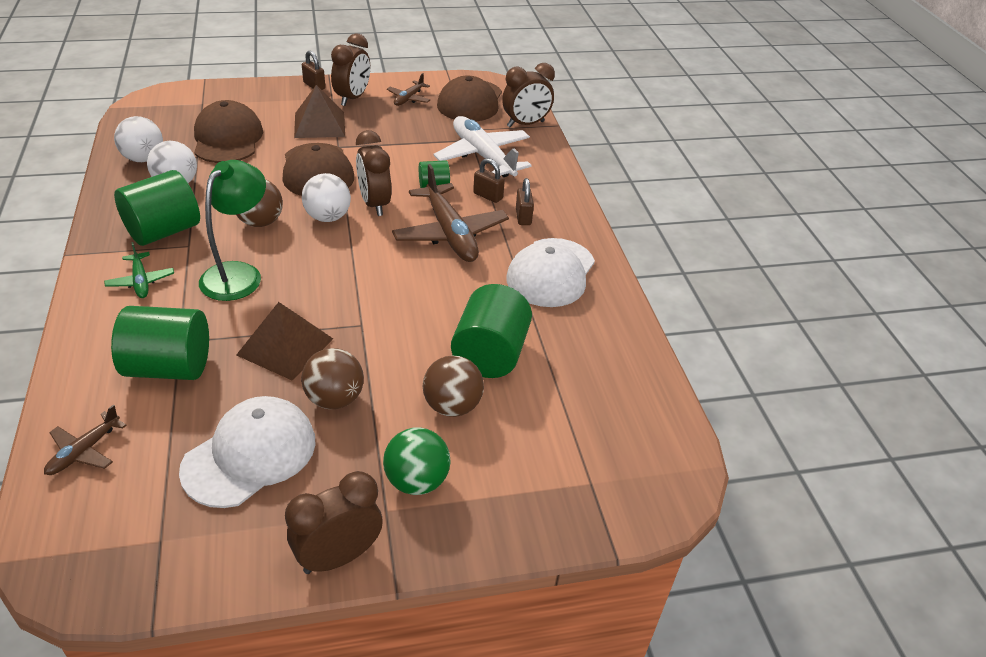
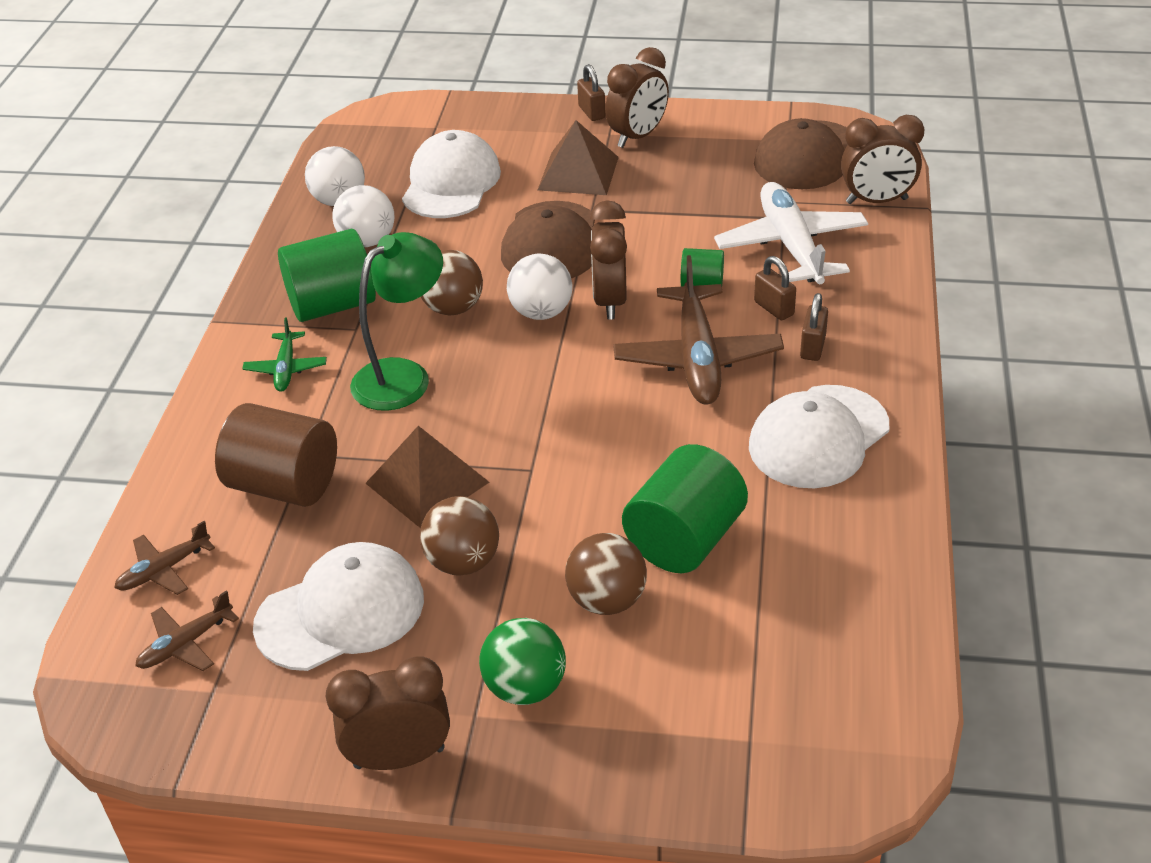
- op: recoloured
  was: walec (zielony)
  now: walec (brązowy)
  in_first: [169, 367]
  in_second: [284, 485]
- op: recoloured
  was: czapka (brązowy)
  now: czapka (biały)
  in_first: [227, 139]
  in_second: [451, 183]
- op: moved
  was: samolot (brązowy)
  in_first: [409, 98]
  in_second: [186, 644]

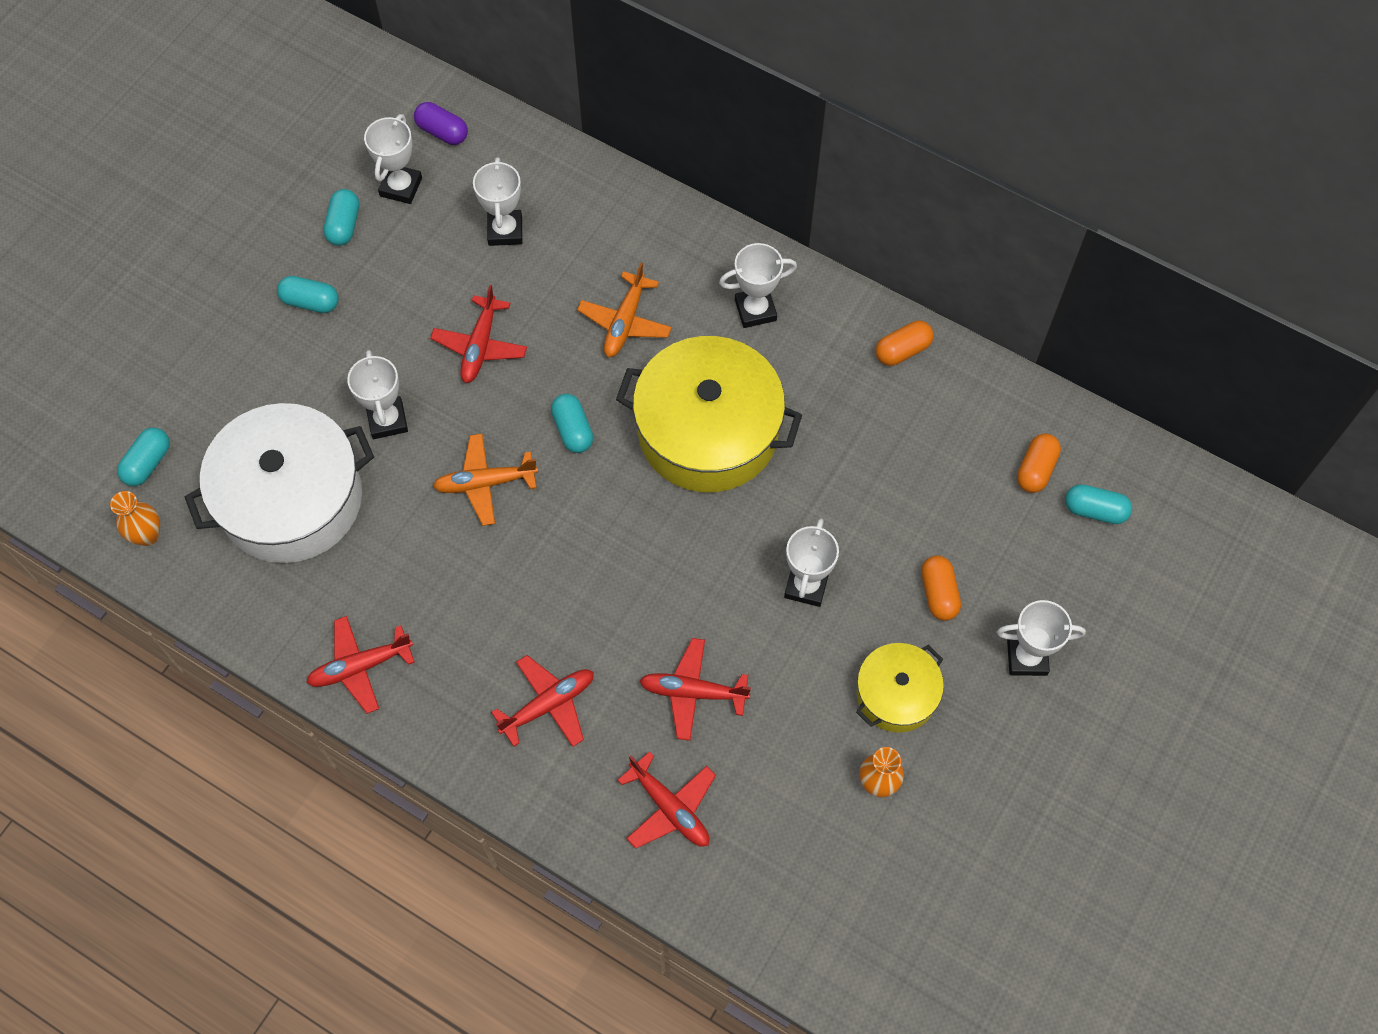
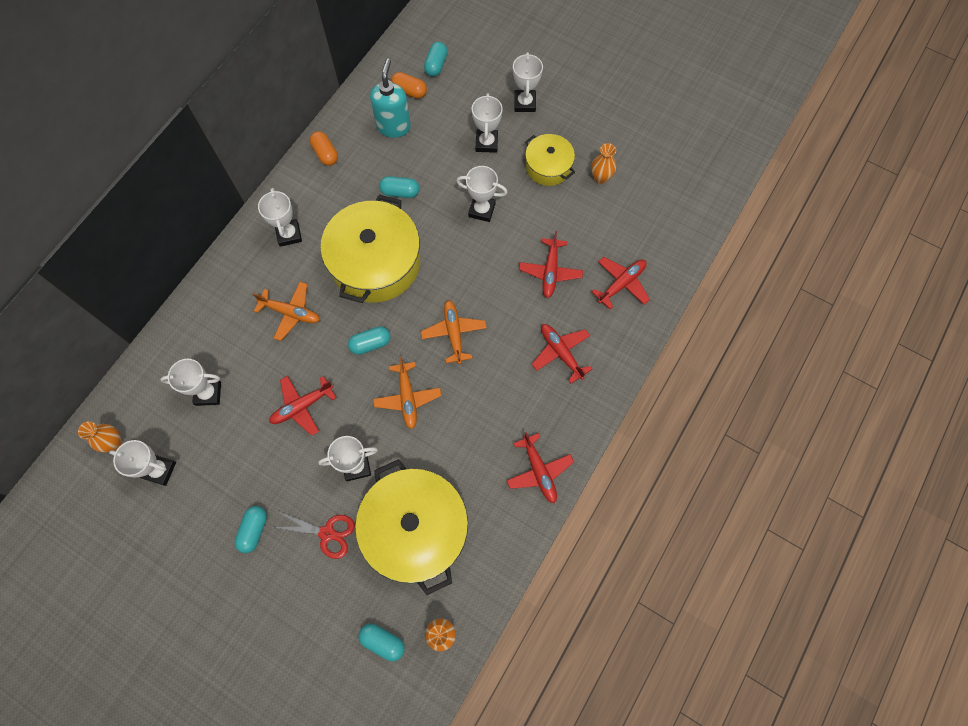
- op: recoloured
  was: garnek (biały)
  now: garnek (żółty)
  in_first: [291, 499]
  in_second: [415, 529]
- op: moved
  was: kapsułka (turkusowy)
  in_first: [344, 225]
  in_second: [400, 192]
- op: replaced
  was: kapsułka (fioletowy)
  now: wazon (pomarańczowy)
  in_first: [442, 132]
  in_second: [114, 442]
- op: turned
  was: samolot (czerwony)
  in_first: [480, 346]
  in_second: [302, 406]
  clockwise: 135
- op: replaced
  was: kapsułka (pomarańczowy)
  now: puchar (biały)
  in_first: [938, 593]
  in_second: [486, 143]
- op: added
  now: nożyczki (czerwony)
  in_second: [327, 533]
- op: added
  now: dozownik mydła (turkusowy)
  in_second: [393, 126]
- op: added
  now: samolot (pomarańczowy)
  in_second: [454, 333]

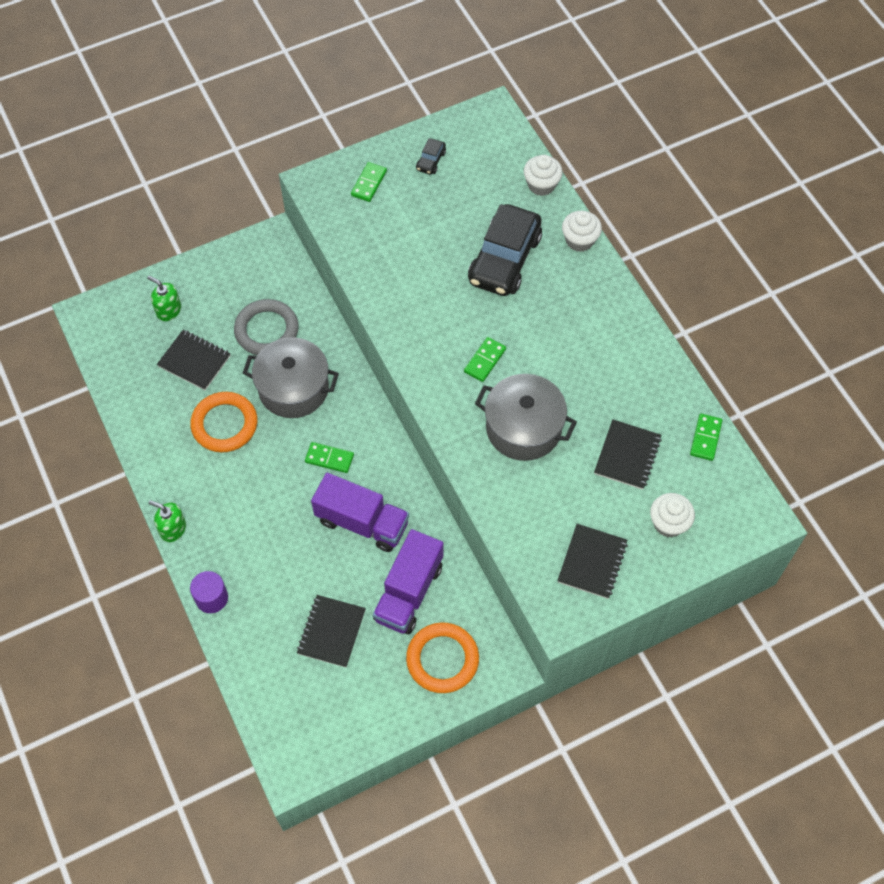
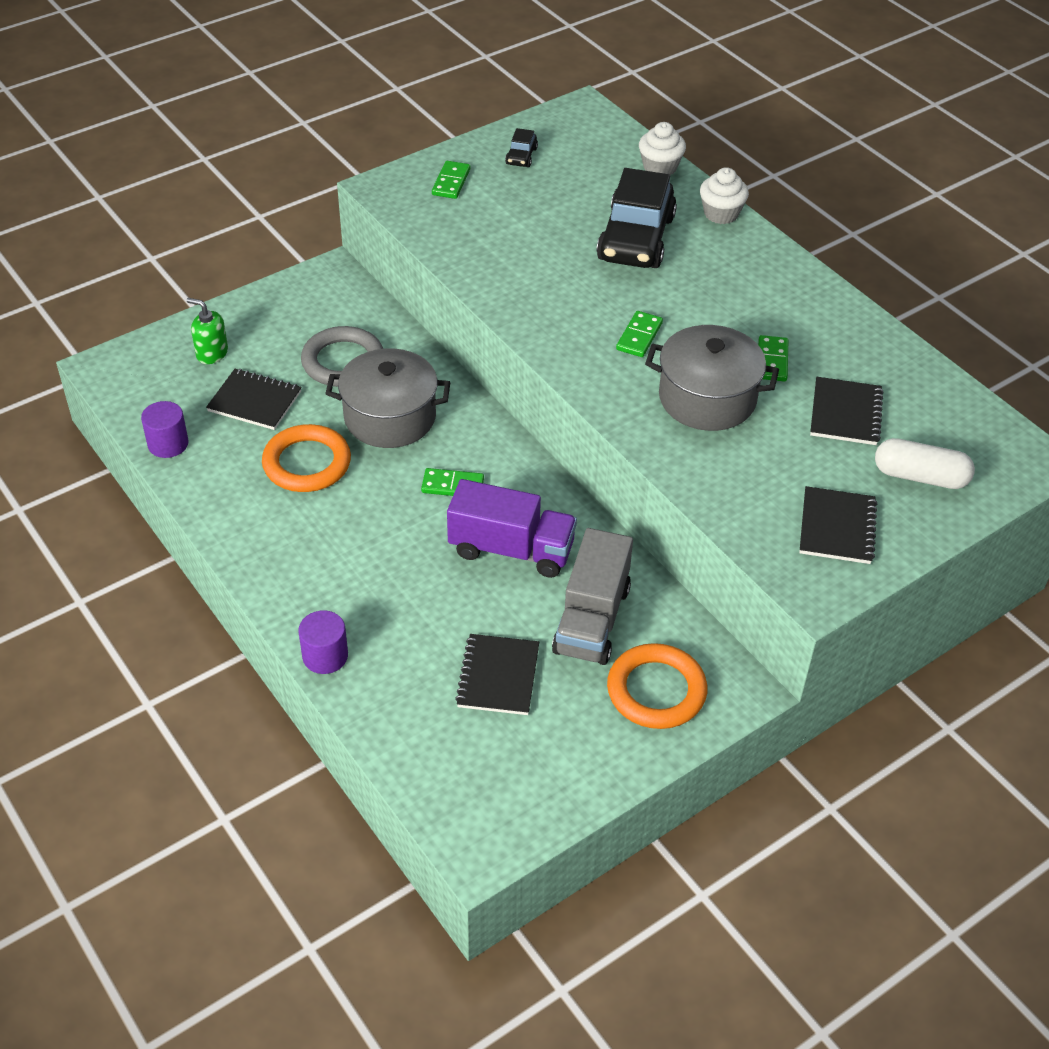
- op: removed
  was: dozownik mydła (zielony)
  in_first: [173, 529]
- op: recoloured
  was: ciężarówka (fioletowy)
  now: ciężarówka (szary)
  in_first: [408, 592]
  in_second: [592, 619]
- op: replaced
  was: muffinka (biały)
  now: kapsułka (biały)
  in_first: [668, 523]
  in_second: [920, 477]
- op: moved
  was: kostka domina (zielony)
  in_first: [705, 438]
  in_second: [772, 361]
- op: added
  now: walec (fioletowy)
  in_second: [168, 444]

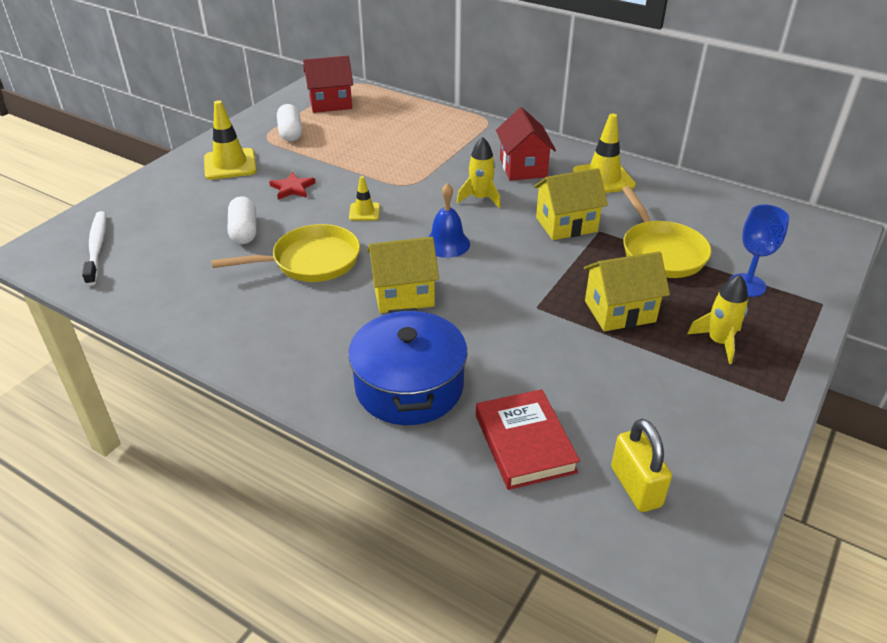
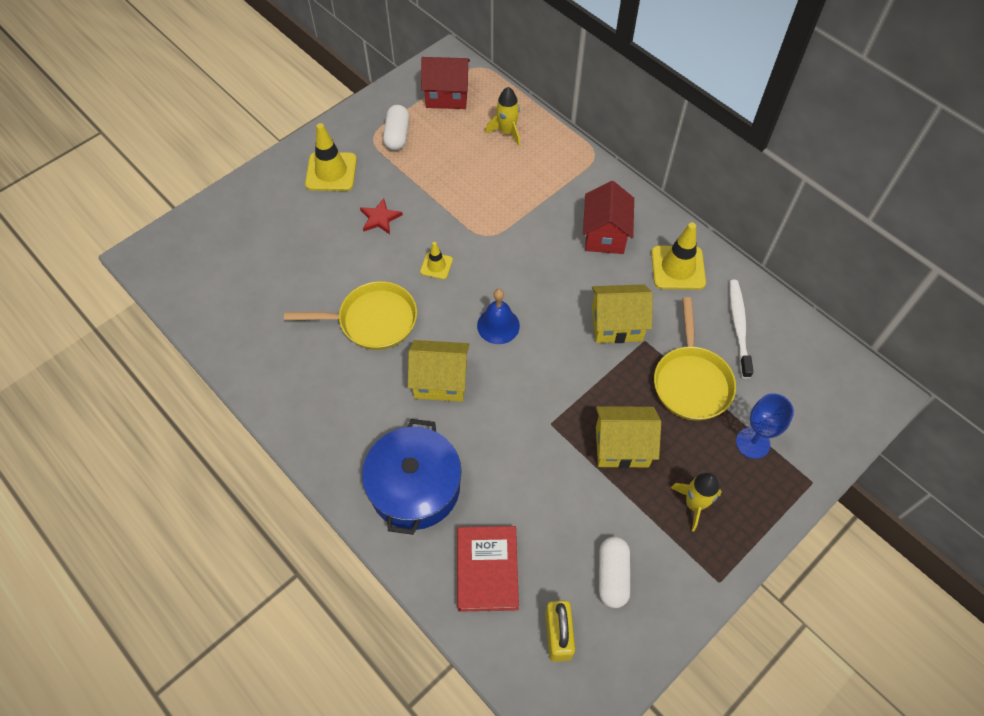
- op: moved
  was: szczoteczka do zębów (biały)
  in_first: [97, 248]
  in_second: [738, 327]
- op: moved
  was: kapsułka (biały)
  in_first: [244, 231]
  in_second: [612, 575]
- op: moved
  was: rakieta (żółty)
  in_first: [480, 198]
  in_second: [507, 132]

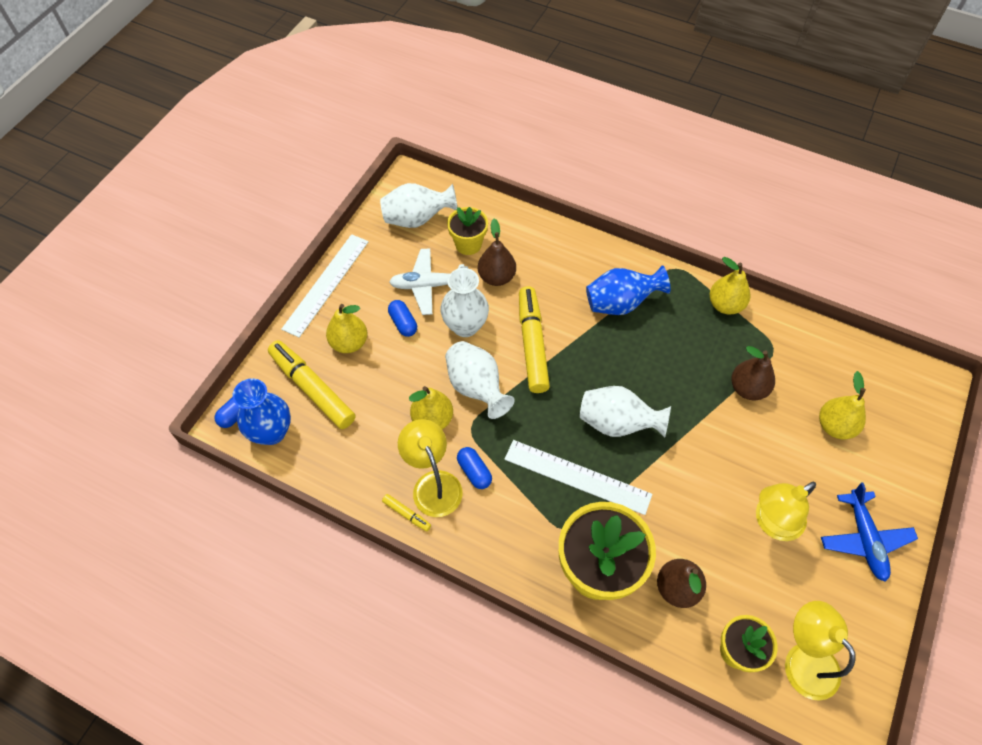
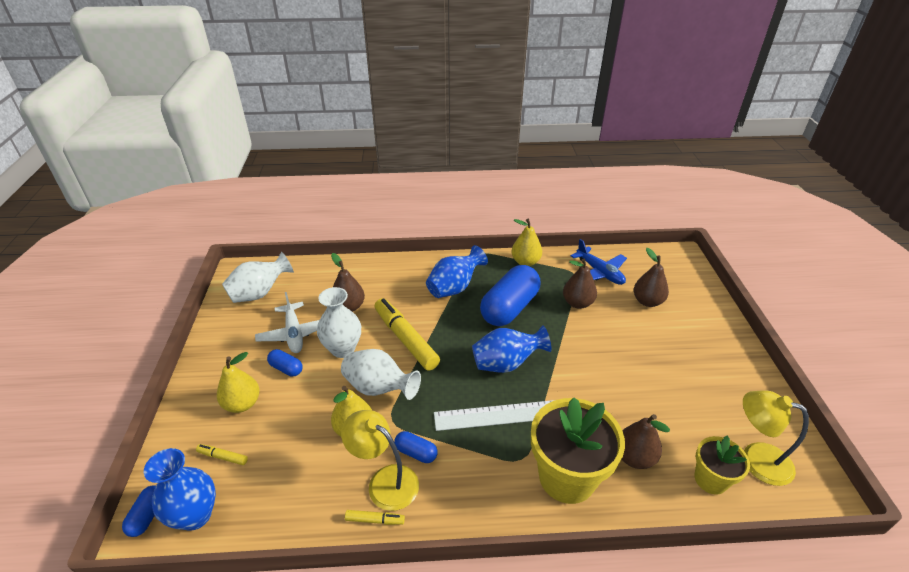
- op: resized
  was: flamaster (żółty)
  in_first: [312, 389]
  in_second: [223, 457]
  ratio: 0.43
- op: removed
  was: linijka (biały)
  in_first: [326, 284]
- op: turned
  was: samolot (biały)
  in_first: [428, 285]
  in_second: [294, 333]
  clockwise: -75
- op: removed
  was: doniczka (żółty)
  in_first: [468, 244]
- op: recoloured
  was: wazon (biały)
  now: wazon (niebieski)
  in_first: [617, 423]
  in_second: [506, 364]
- op: removed
  was: lampka (żółty)
  in_first: [771, 523]
- op: recoloured
  was: gruszka (żółty)
  now: gruszka (brązowy)
  in_first: [834, 426]
  in_second: [647, 301]
- op: moved
  was: samolot (niebieski)
  in_first: [864, 539]
  in_second: [599, 272]
- op: added
  now: kapsułka (niebieski)
  in_second: [509, 308]

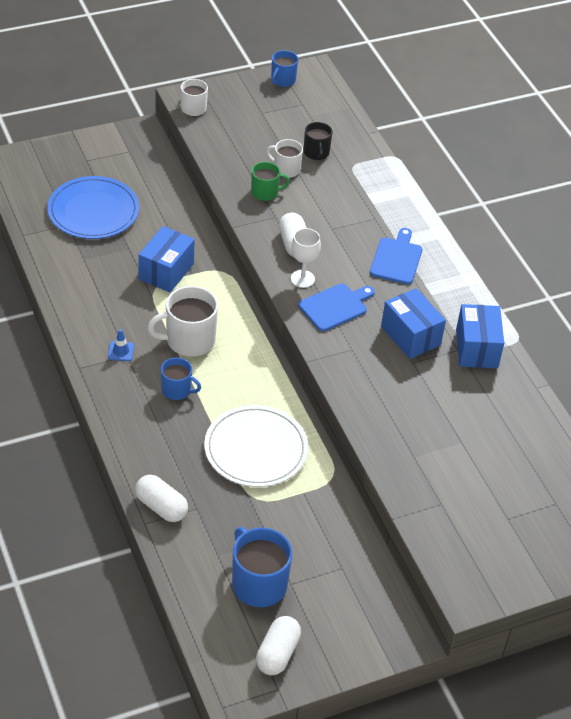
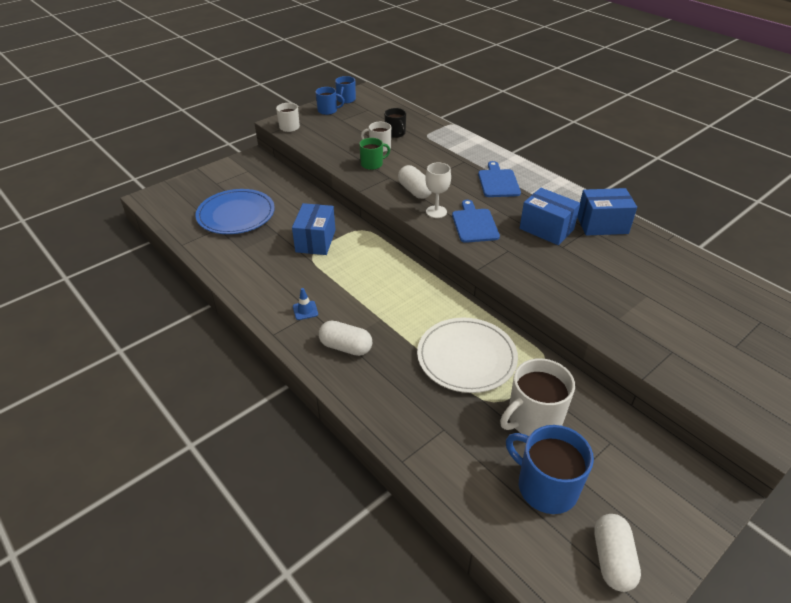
- op: moved
  was: kapsułka (biały)
  in_first: [161, 507]
  in_second: [346, 347]
- op: moved
  was: kubek (biały)
  in_first: [189, 340]
  in_second: [533, 418]
- op: moved
  was: kubek (niebieski)
  in_first: [177, 390]
  in_second: [328, 110]
- op: turned
  was: deska do krojenia (niebieski)
  in_first: [335, 306]
  in_second: [474, 224]
  clockwise: -45
- op: turned
  was: pudełko (niebieski)
  in_first: [476, 348]
  in_second: [602, 225]
  clockwise: -75

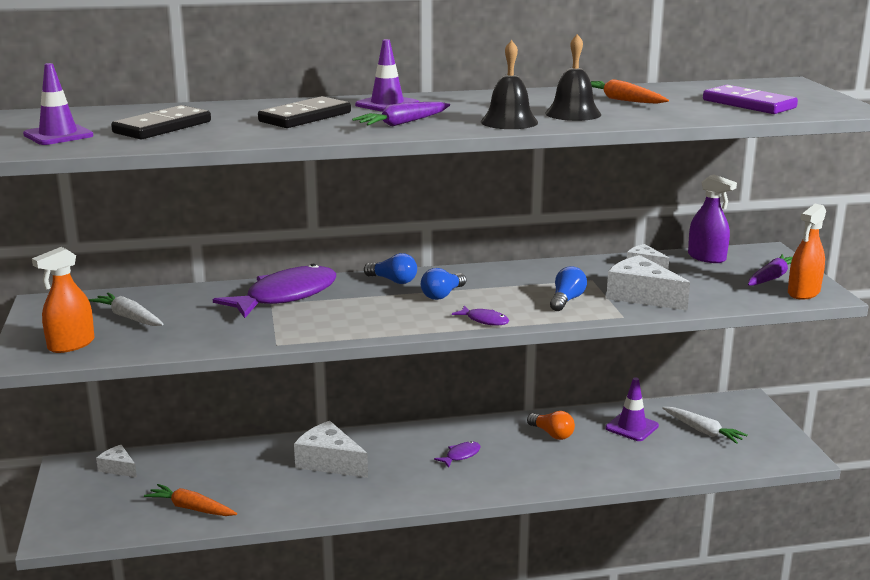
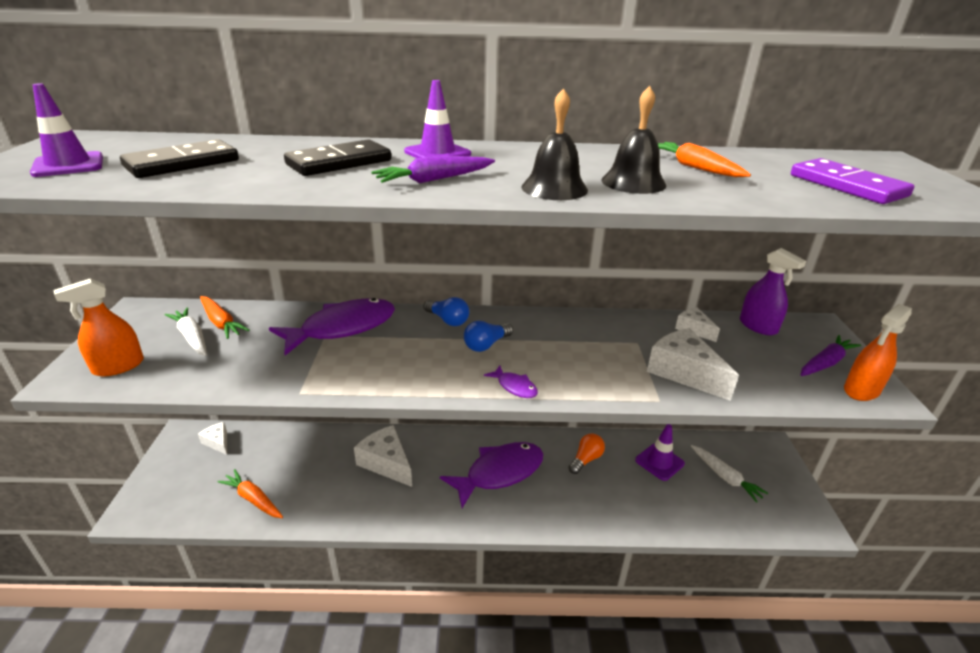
- op: resized
  was: ryba (fioletowy)
  in_first: [461, 455]
  in_second: [499, 473]
  ratio: 2.33
- op: turned
  was: żarówka (pomarańczowy)
  in_first: [552, 434]
  in_second: [586, 459]
  clockwise: -105
- op: removed
  was: żarówka (niebieski)
  in_first: [566, 300]
- op: added
  now: marchewka (pomarańczowy)
  in_second: [221, 323]

